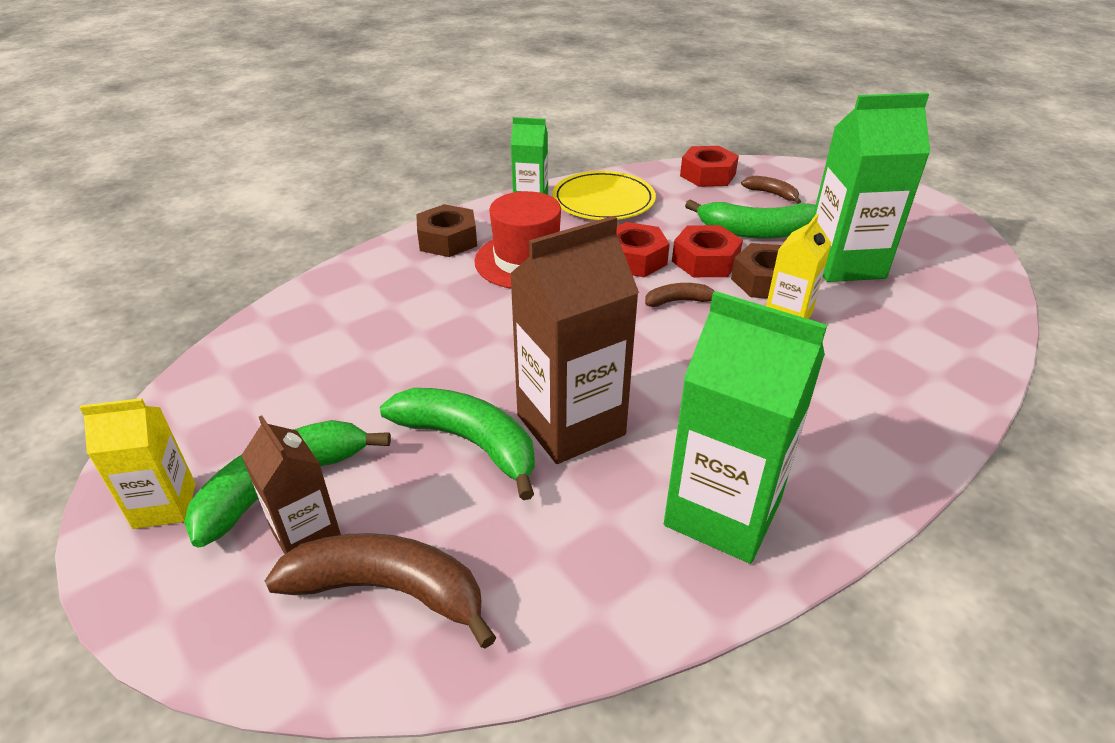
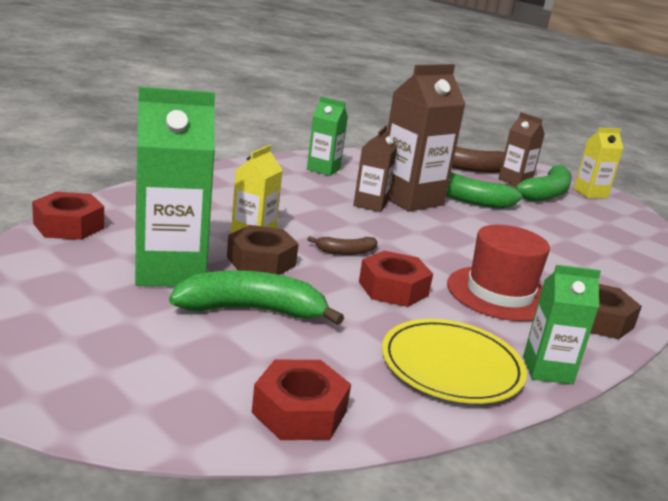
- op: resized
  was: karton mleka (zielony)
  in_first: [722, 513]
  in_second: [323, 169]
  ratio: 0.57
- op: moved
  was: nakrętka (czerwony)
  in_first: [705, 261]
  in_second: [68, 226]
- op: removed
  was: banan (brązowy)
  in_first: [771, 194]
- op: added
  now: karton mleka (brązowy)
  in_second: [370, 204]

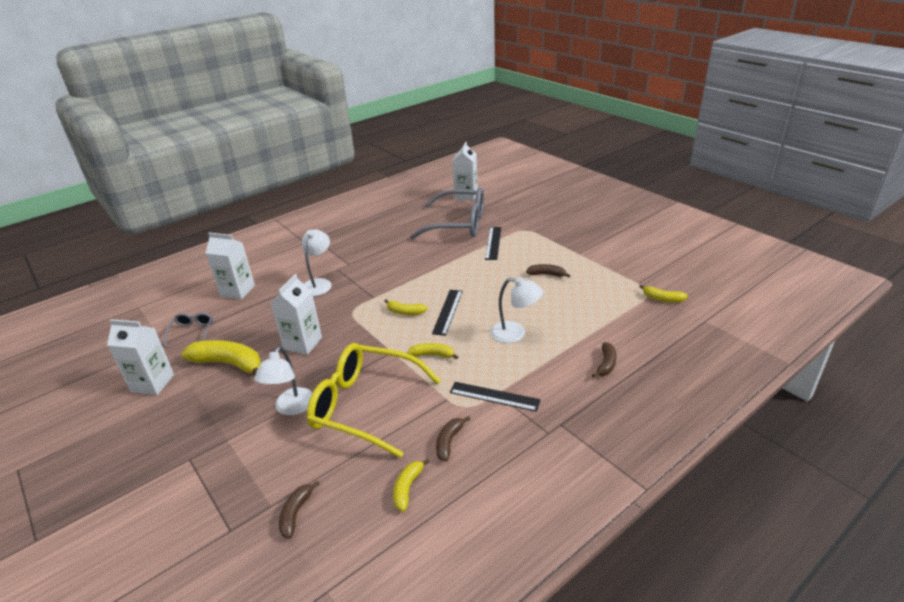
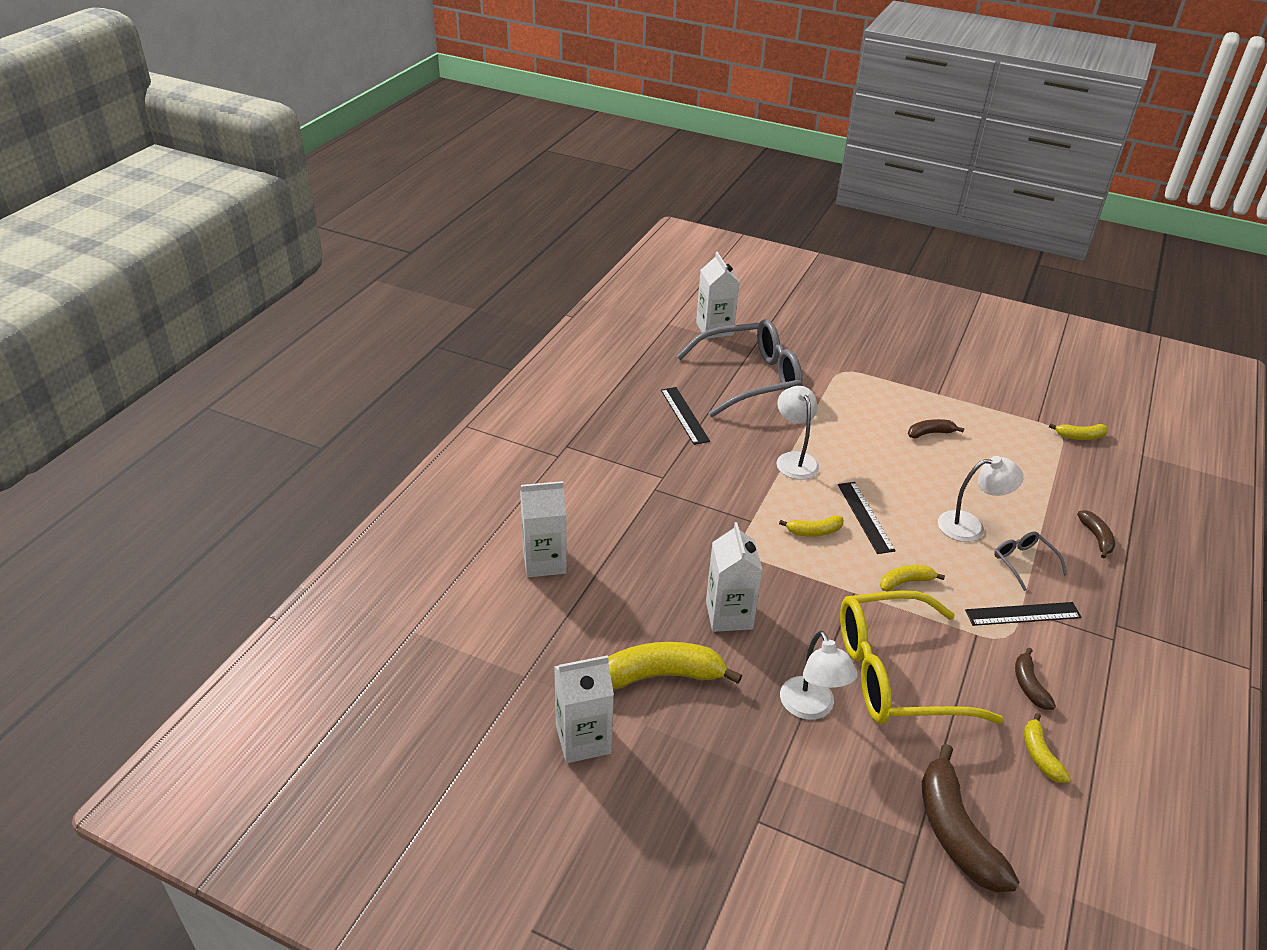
- op: moved
  was: okulary (szary)
  in_first: [192, 332]
  in_second: [1023, 562]
- op: resized
  was: banan (brązowy)
  in_first: [296, 513]
  in_second: [955, 831]
  ratio: 1.89
- op: moved
  was: lampka (biały)
  in_first: [319, 283]
  in_second: [794, 459]
- op: moved
  was: linijka (czarny)
  in_first: [493, 243]
  in_second: [684, 415]

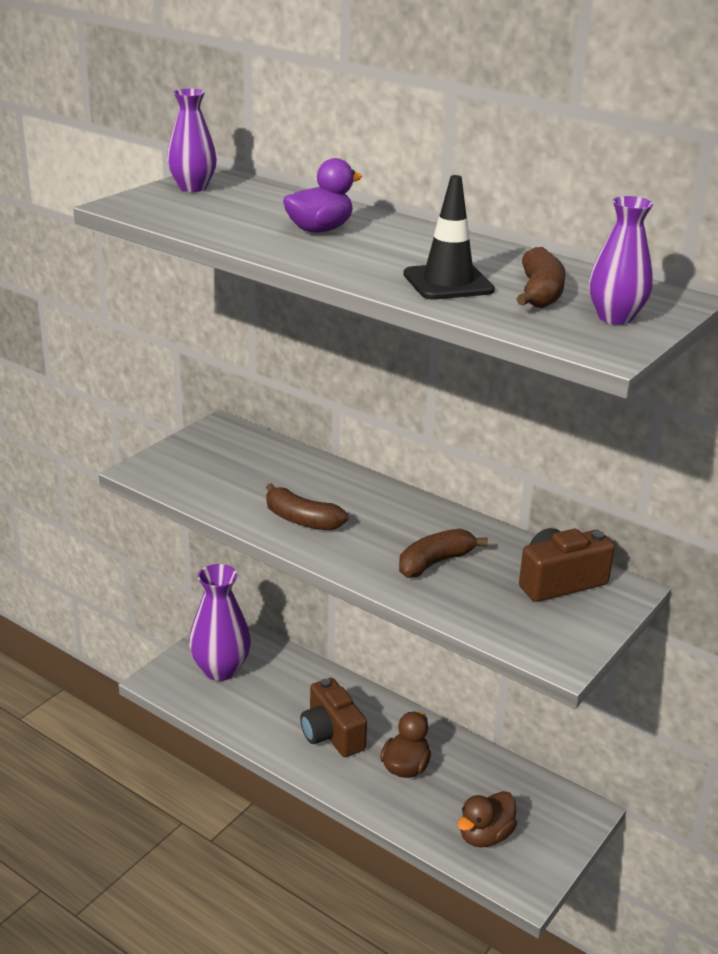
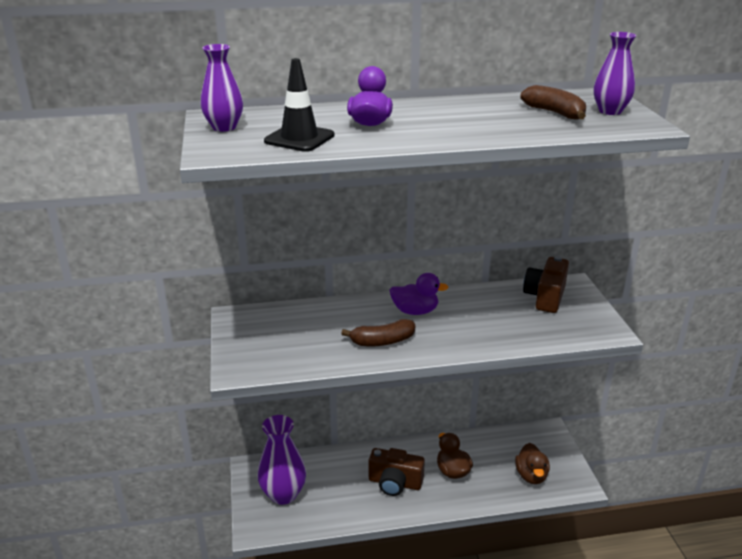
- op: removed
  was: banan (brązowy)
  in_first: [435, 563]
- op: moved
  was: pachołek (czarny)
  in_first: [448, 282]
  in_second: [299, 138]
- op: added
  now: kaczka (fioletowy)
  in_second: [415, 311]

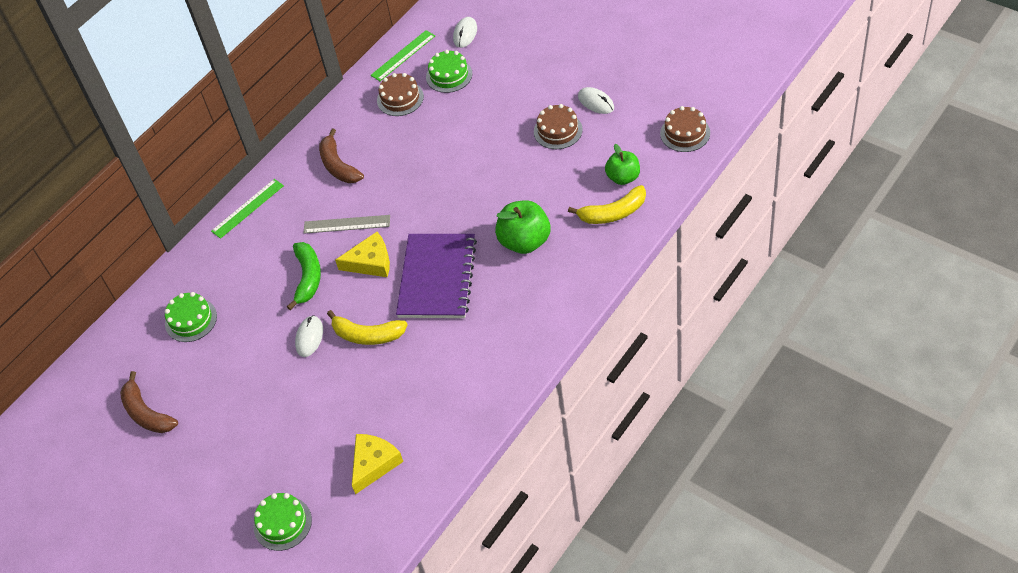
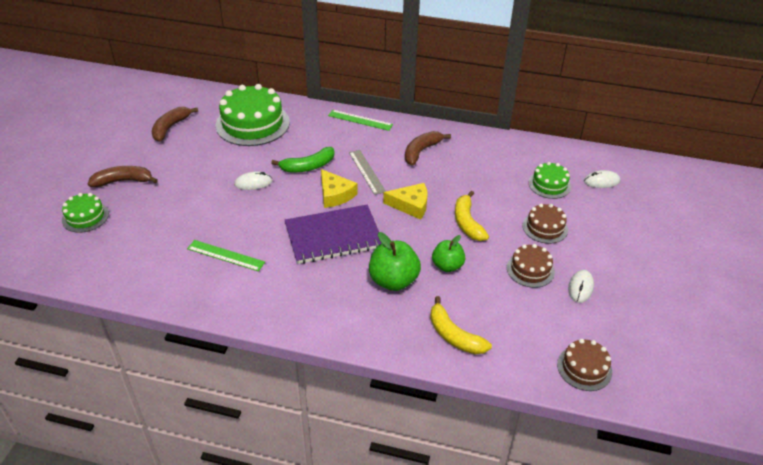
- op: resized
  was: tort (zielony)
  in_first: [191, 320]
  in_second: [252, 123]
  ratio: 1.9
- op: moved
  was: banan (żółty)
  in_first: [367, 335]
  in_second: [467, 223]
- op: moved
  was: ser (żółty)
  in_first: [374, 464]
  in_second: [411, 205]
- op: moved
  was: linijka (zielony)
  in_first: [403, 55]
  in_second: [226, 255]
- op: moved
  was: tort (brązowy)
  in_first: [400, 98]
  in_second: [545, 227]
- op: moved
  was: jabłko (zielony)
  in_first: [623, 177]
  in_second: [447, 266]
- op: added
  now: banan (brązowy)
  in_second: [123, 181]

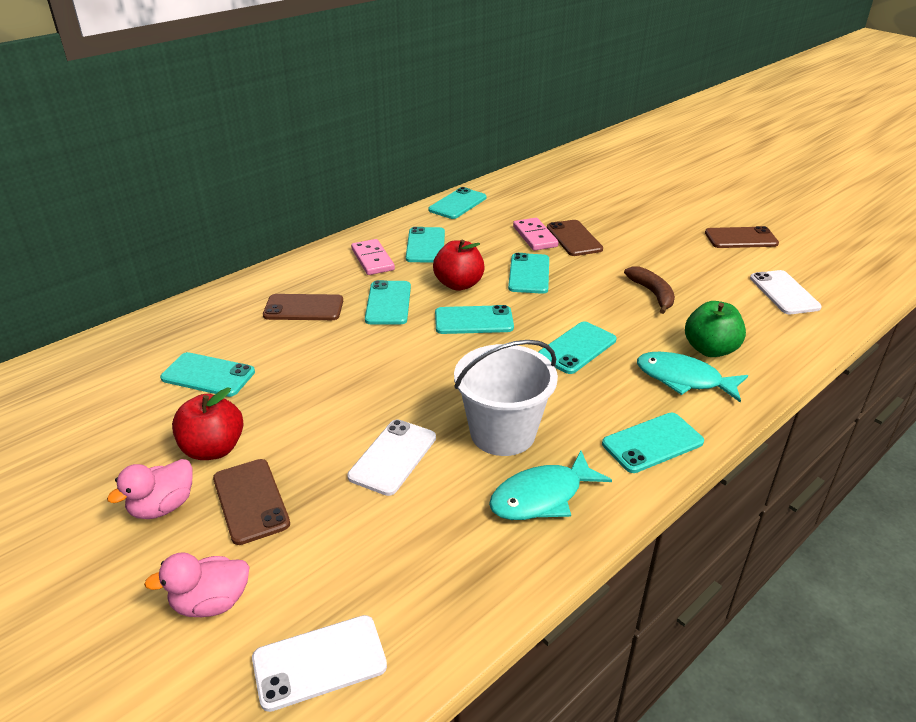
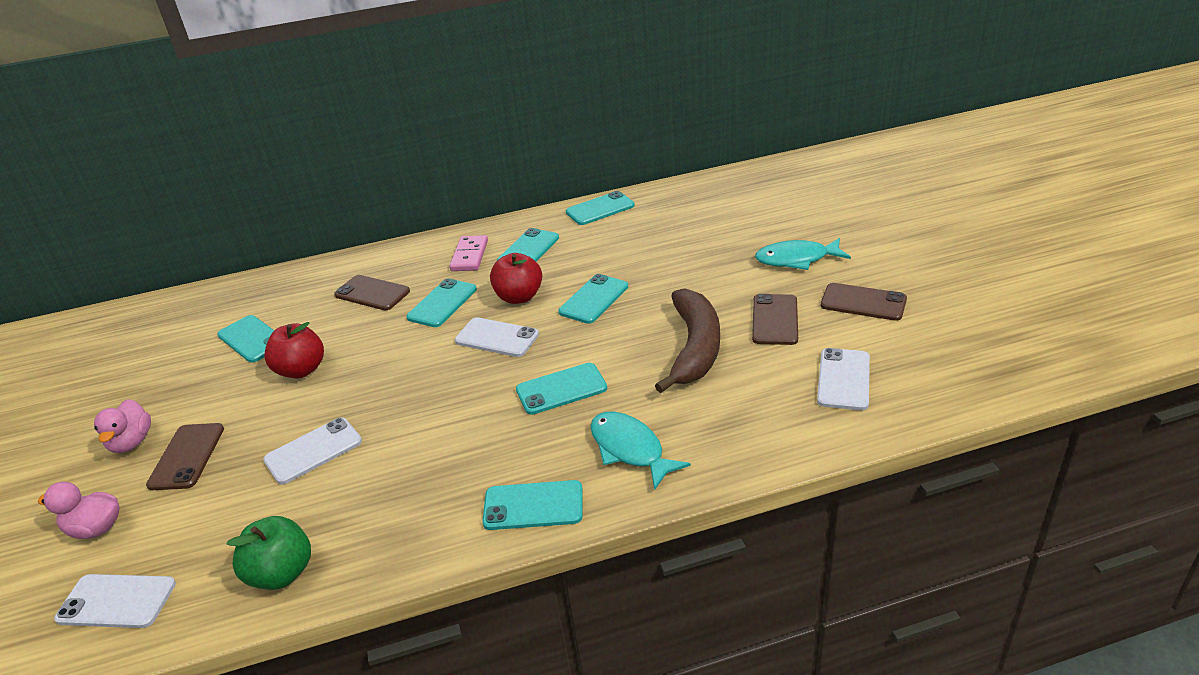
- op: turned
  was: kaczka (różowy)
  in_first: [163, 506]
  in_second: [132, 442]
  clockwise: -75
- op: moved
  was: jabłko (czerwony)
  in_first: [213, 449]
  in_second: [301, 370]
- op: recoloured
  was: telefon (turkusowy)
  now: telefon (biały)
  in_first: [473, 320]
  in_second: [497, 338]
- op: removed
  was: wiadro (biały)
  in_first: [502, 433]
- op: moved
  was: ryba (turkusowy)
  in_first: [542, 497]
  in_second: [796, 259]
- op: removed
  was: kostka domina (różowy)
  in_first: [535, 236]
- op: moved
  was: telefon (brązowy)
  in_first: [574, 238]
  in_second: [775, 320]
- op: resized
  was: banan (brązowy)
  in_first: [652, 294]
  in_second: [695, 348]
  ratio: 1.73
- op: moved
  was: jabłko (zielony)
  in_first: [710, 349]
  in_second: [282, 573]

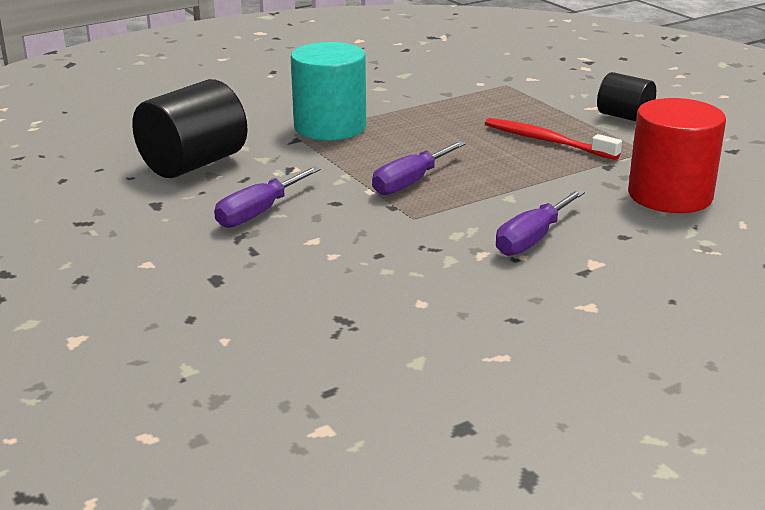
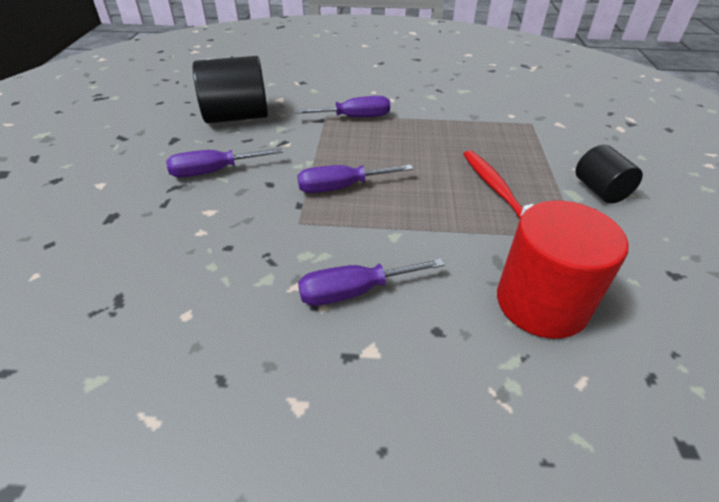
- op: replaced
  was: walec (turkusowy)
  now: śrubokręt (fioletowy)
  in_first: [330, 127]
  in_second: [354, 117]

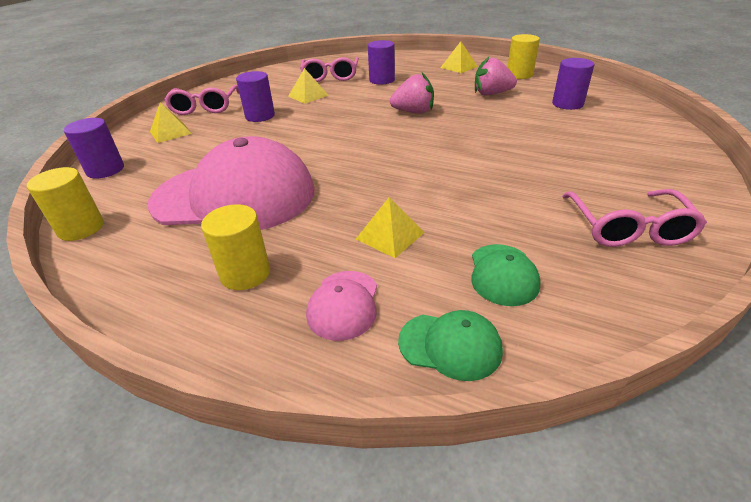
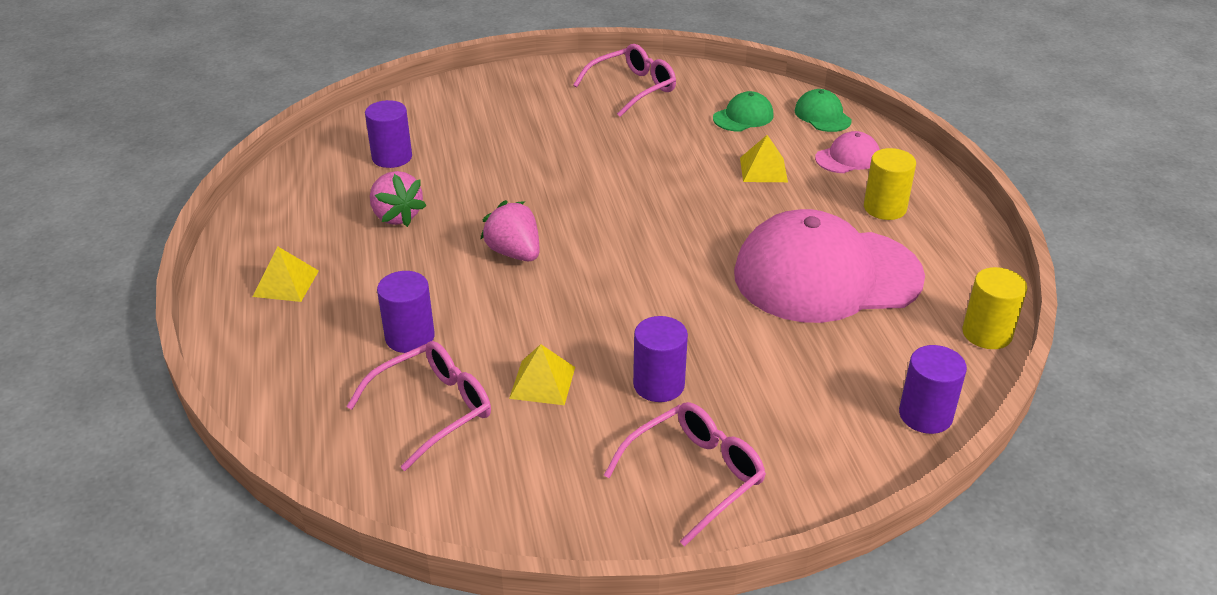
- op: turned
  was: czapka (różowy)
  in_first: [234, 196]
  in_second: [827, 275]
  clockwise: -60
- op: removed
  was: piramida (żółty)
  in_first: [170, 132]
- op: removed
  was: walec (żółty)
  in_first: [519, 75]

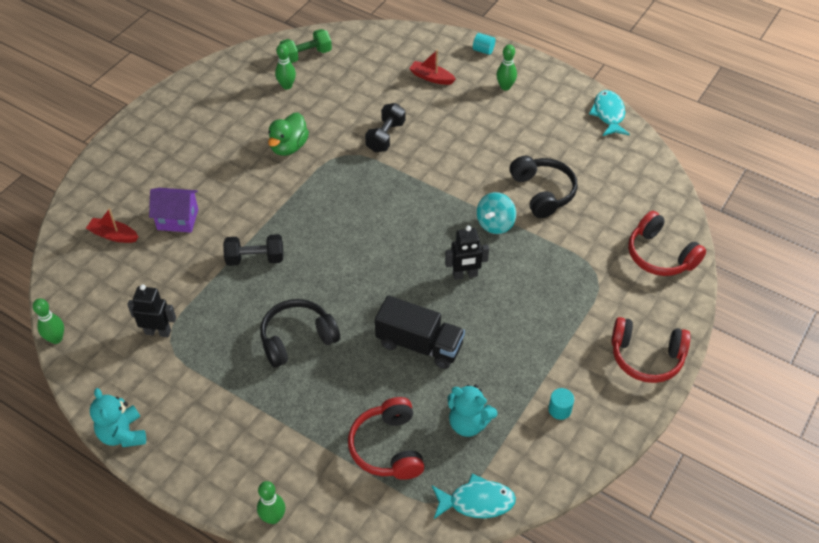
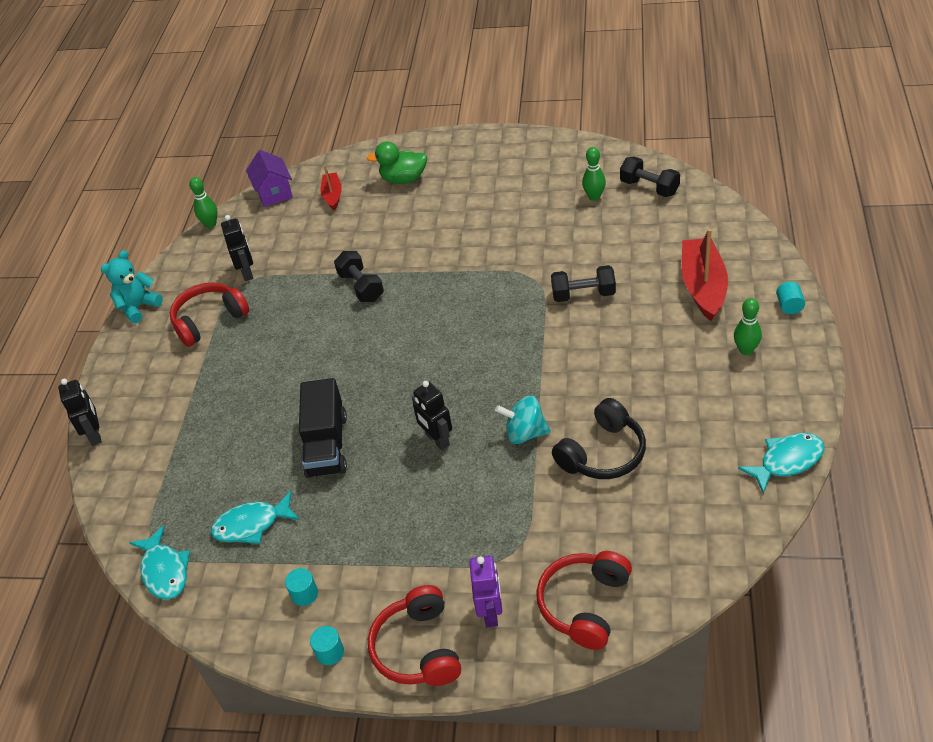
- op: moved
  was: domek (fioletowy)
  in_first: [178, 219]
  in_second: [274, 193]
- op: replaced
  was: kręgiel (zielony)
  now: robot (czarny)
  in_first: [273, 517]
  in_second: [95, 435]
- op: removed
  was: słuchawki (czarny)
  in_first: [297, 338]
- op: moved
  was: kaczka (zielony)
  in_first: [289, 147]
  in_second: [404, 179]
- op: recoloured
  was: hantel (zielony)
  now: hantel (czarny)
  in_first: [306, 55]
  in_second: [649, 187]
- op: moved
  was: słuchawki (czerwony)
  in_first: [387, 447]
  in_second: [209, 320]
- op: resized
  was: łódka (czerwony)
  in_first: [431, 77]
  in_second: [703, 286]
  ratio: 1.79
- op: replaced
  was: miś (turkusowy)
  now: ryba (turkusowy)
  in_first: [468, 423]
  in_second: [252, 525]
- op: added
  now: walec (turkusowy)
  in_second: [330, 652]
- op: added
  now: robot (fioletowy)
  in_second: [491, 612]

